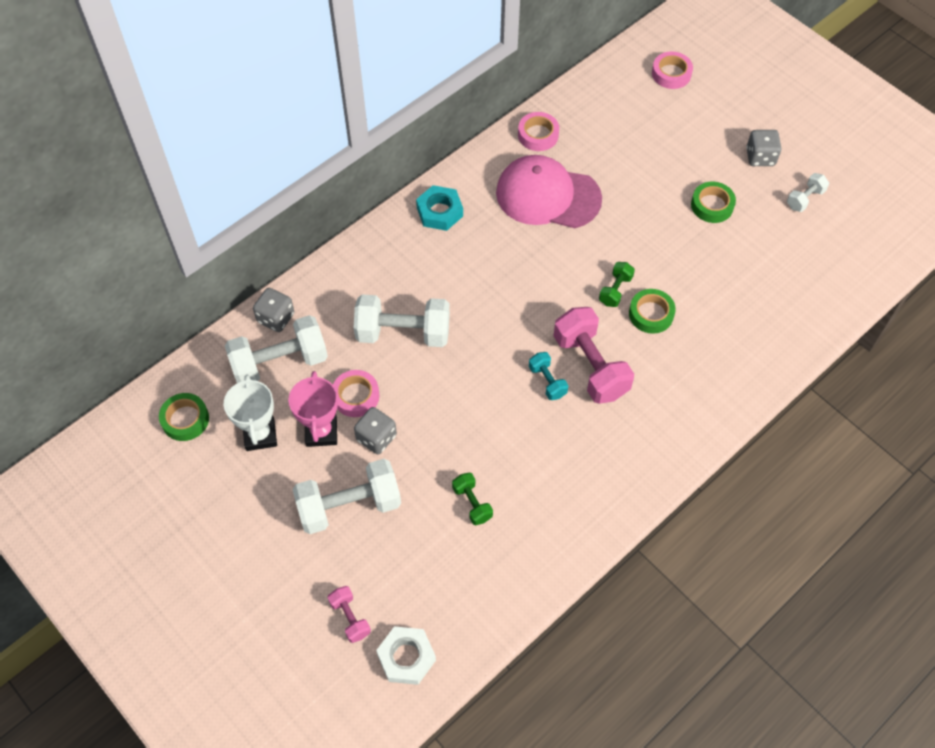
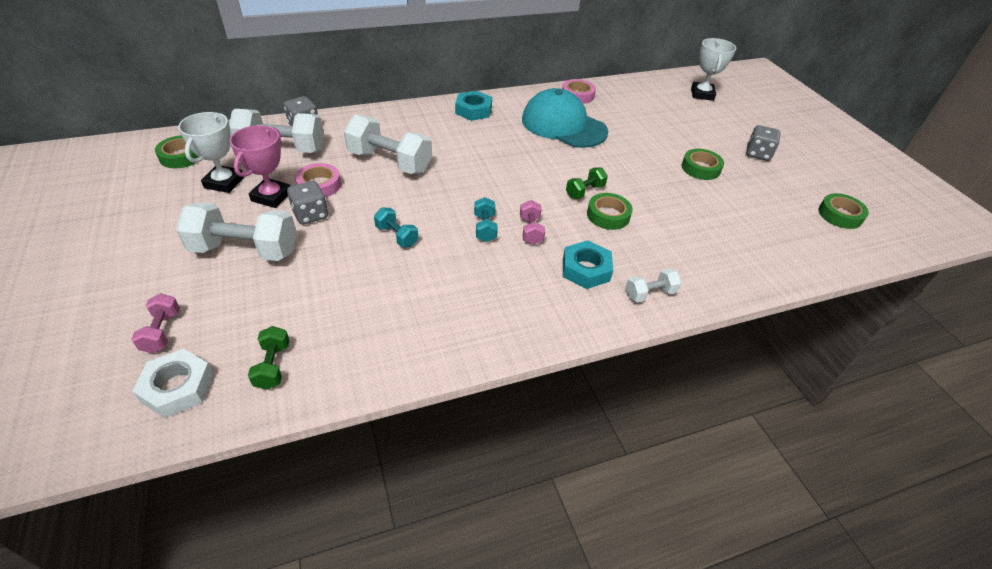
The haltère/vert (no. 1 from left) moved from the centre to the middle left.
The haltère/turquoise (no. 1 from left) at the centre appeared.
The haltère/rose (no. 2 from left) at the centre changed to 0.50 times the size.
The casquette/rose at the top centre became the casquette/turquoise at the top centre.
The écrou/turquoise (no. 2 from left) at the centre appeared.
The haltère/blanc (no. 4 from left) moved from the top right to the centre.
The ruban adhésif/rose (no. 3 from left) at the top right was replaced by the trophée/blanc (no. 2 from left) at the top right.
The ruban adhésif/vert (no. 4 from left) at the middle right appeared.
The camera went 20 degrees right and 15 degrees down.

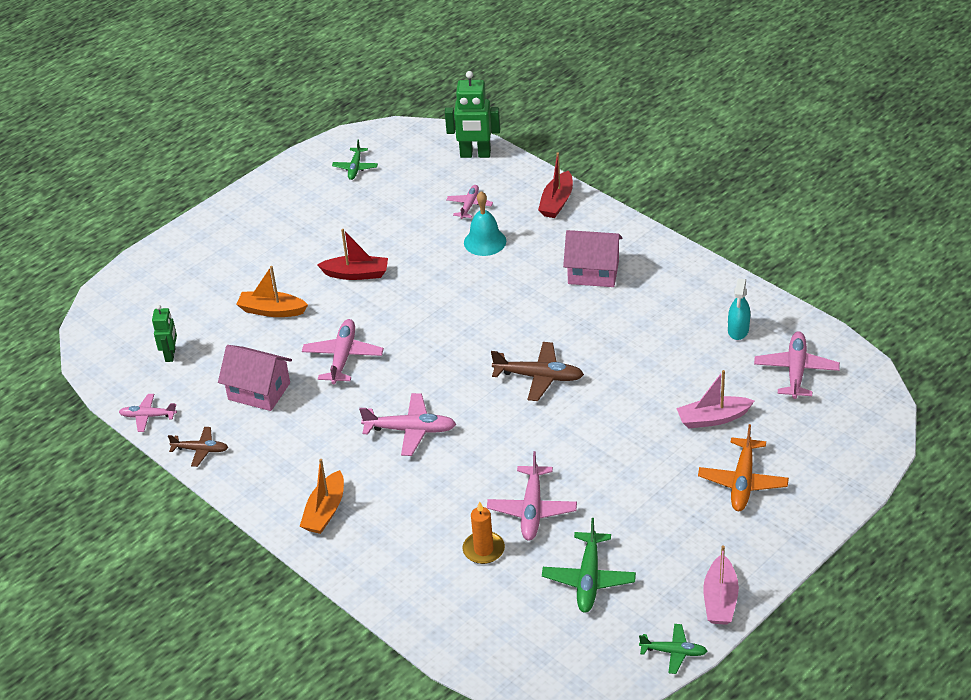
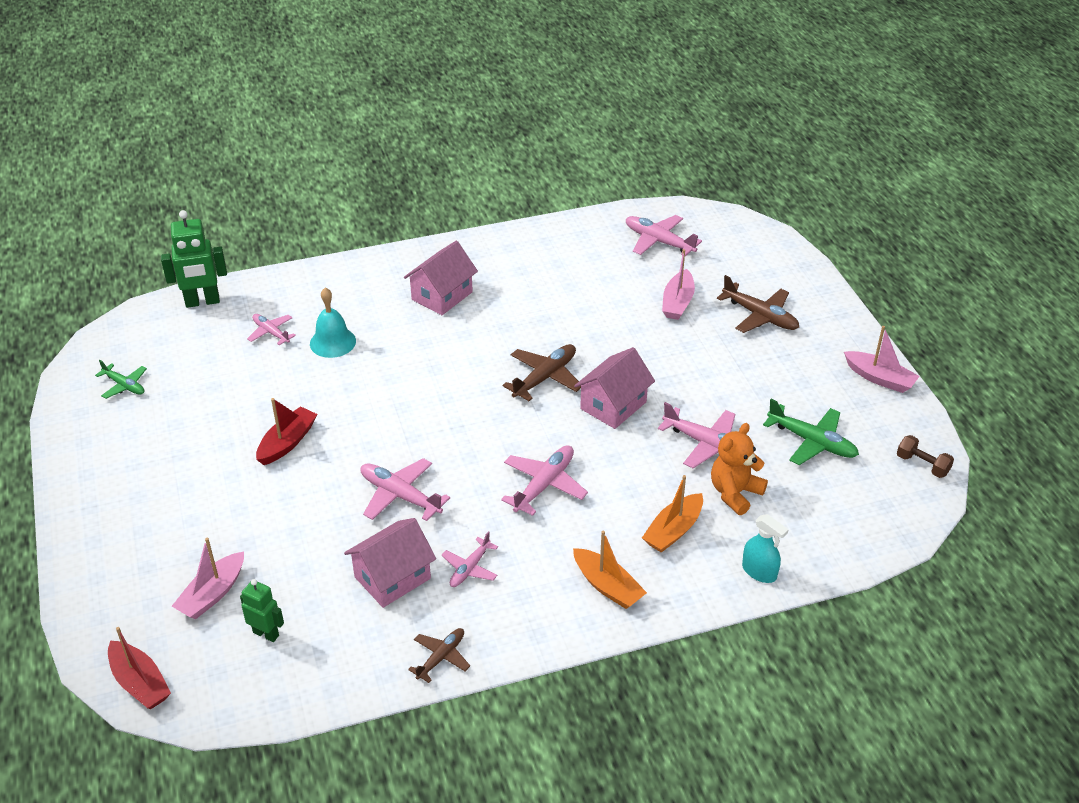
The bateau/rouge (no. 2 from left in the first image) moved from the top centre to the bottom left.
The robot/vert (no. 2 from left in the first image) at the top centre turned 45 degrees clockwise.
The bateau/rose (no. 1 from left) at the bottom left appeared.
The avion/rose (no. 1 from left in the first image) moved from the middle left to the bottom centre.
The maison/rose (no. 3 from left) at the centre appeared.
The bateau/orange (no. 1 from left in the first image) moved from the middle left to the centre.
The bougie/orange at the bottom centre was replaced by the ours en peluche/orange at the middle right.
The avion/orange at the bottom right became the avion/marron (no. 3 from left) at the middle right.
The vaporisateur/turquoise moved from the middle right to the bottom right.
The haltère/marron at the middle right appeared.
The avion/vert (no. 3 from left) at the bottom right disappeared.
The camera went 65 degrees left and 0 degrees up.

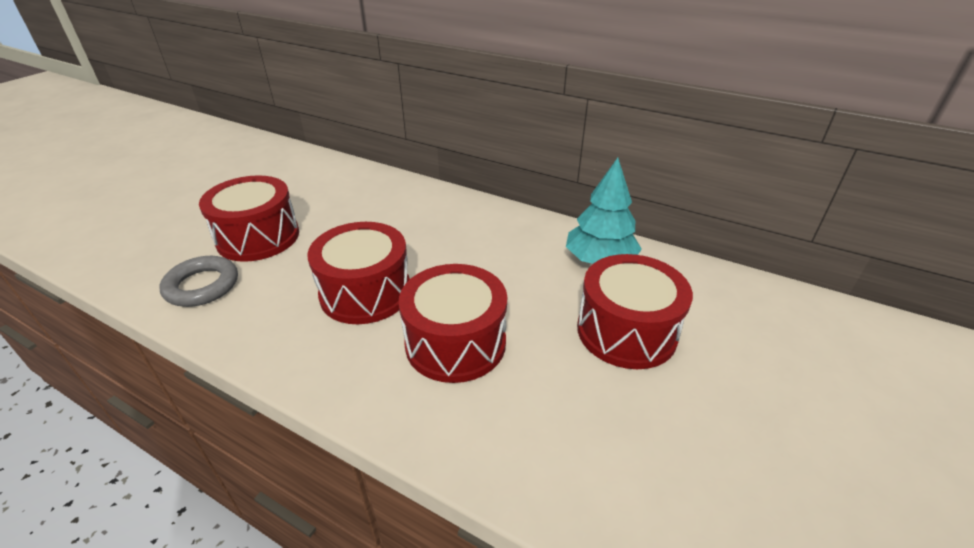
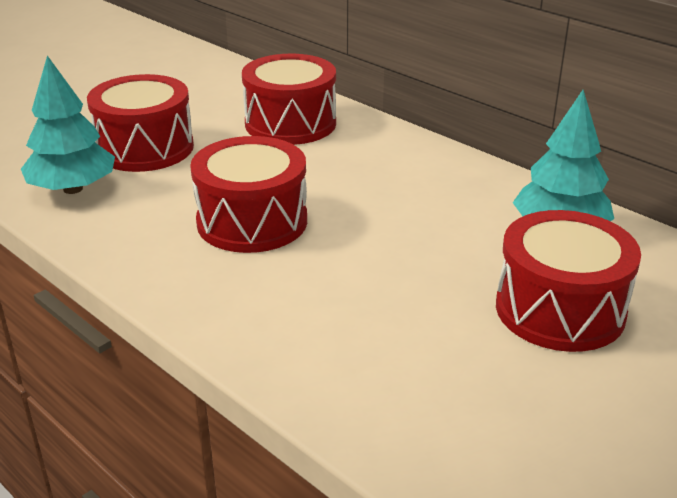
The anneau/gris at the middle left was replaced by the arbre/turquoise (no. 1 from left) at the top left.
The tambour/rouge (no. 3 from left) moved from the centre to the top centre.
The camera went 15 degrees right and 5 degrees down.

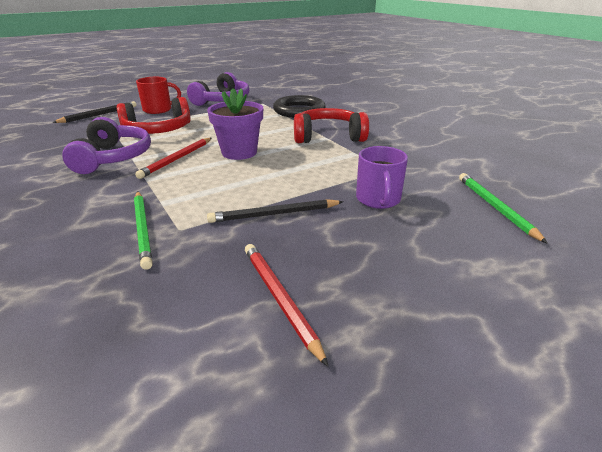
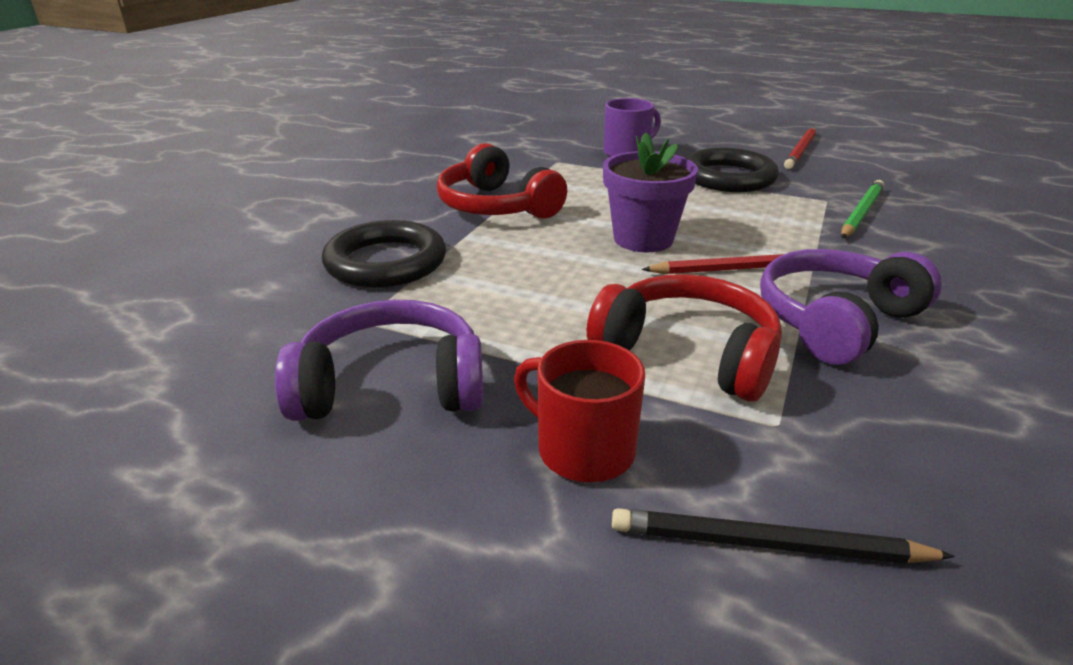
The crayon/noir (no. 2 from left) at the centre was replaced by the anneau/noir (no. 2 from left) at the top right.
The crayon/vert (no. 2 from left) at the middle right disappeared.
The camera went 125 degrees left and 0 degrees up.

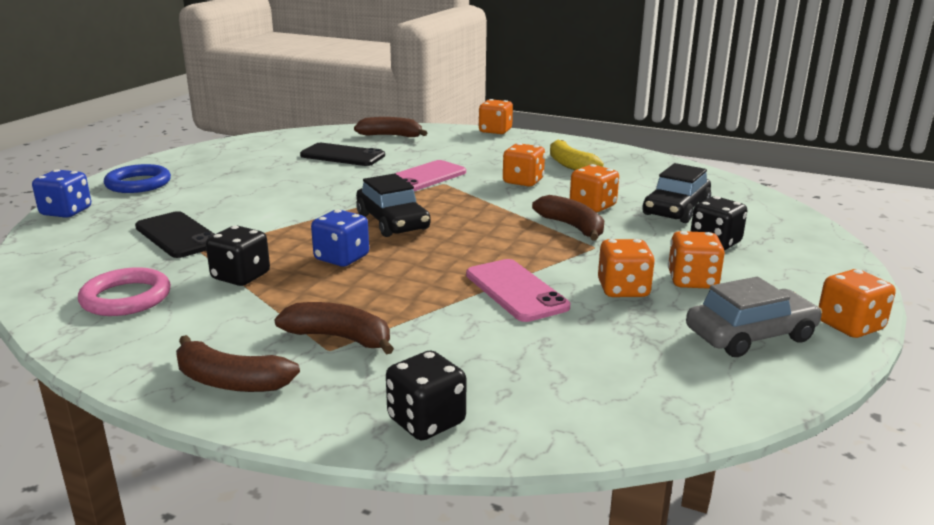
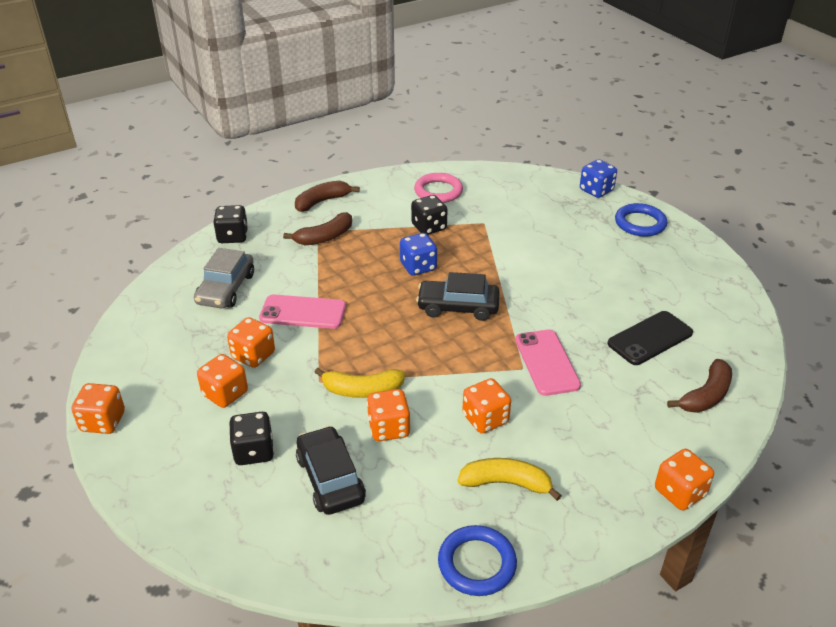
The voiture/gris moved from the middle right to the middle left.
The banane/marron (no. 4 from left) at the centre became the banane/jaune (no. 1 from left) at the centre.
The anneau/bleu (no. 1 from left) at the bottom centre appeared.
The téléphone/noir (no. 1 from left) at the middle left disappeared.
The camera went 125 degrees right and 15 degrees up.

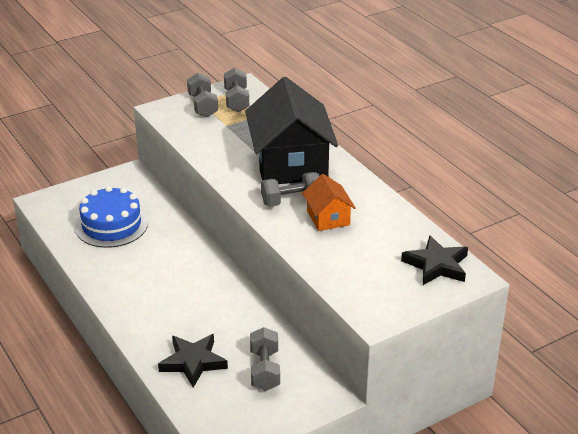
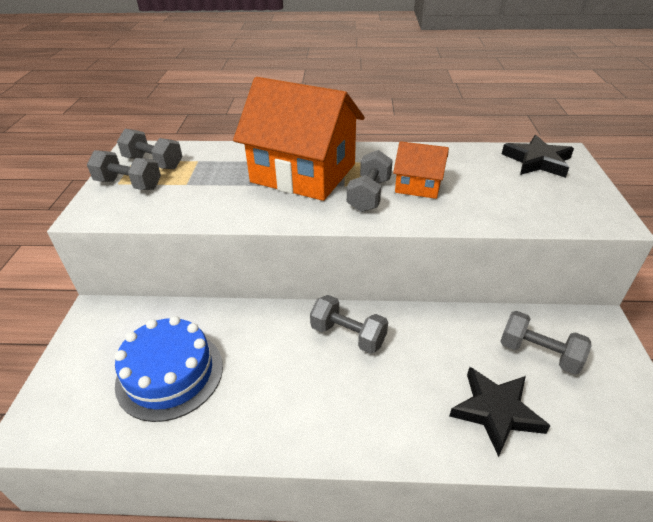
The maison/noir at the top centre became the maison/orange (no. 1 from left) at the top centre.
The haltère/gris (no. 3 from left) at the centre appeared.
The camera went 55 degrees left and 5 degrees up.

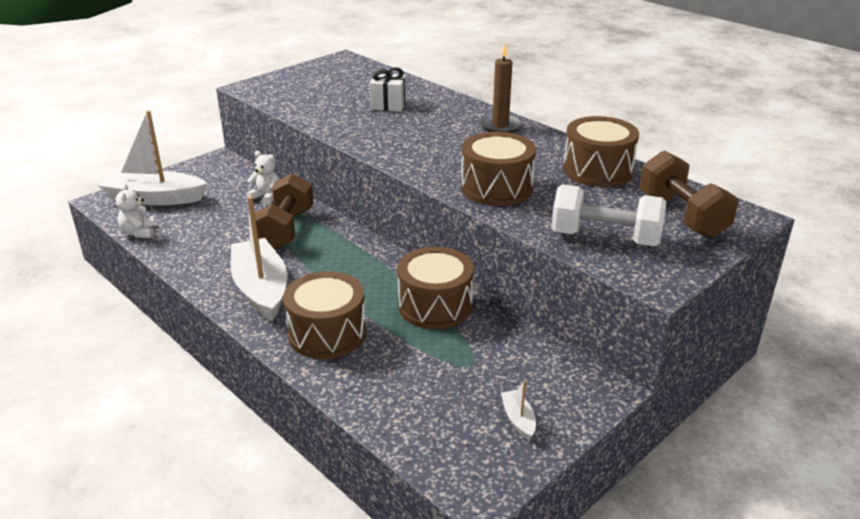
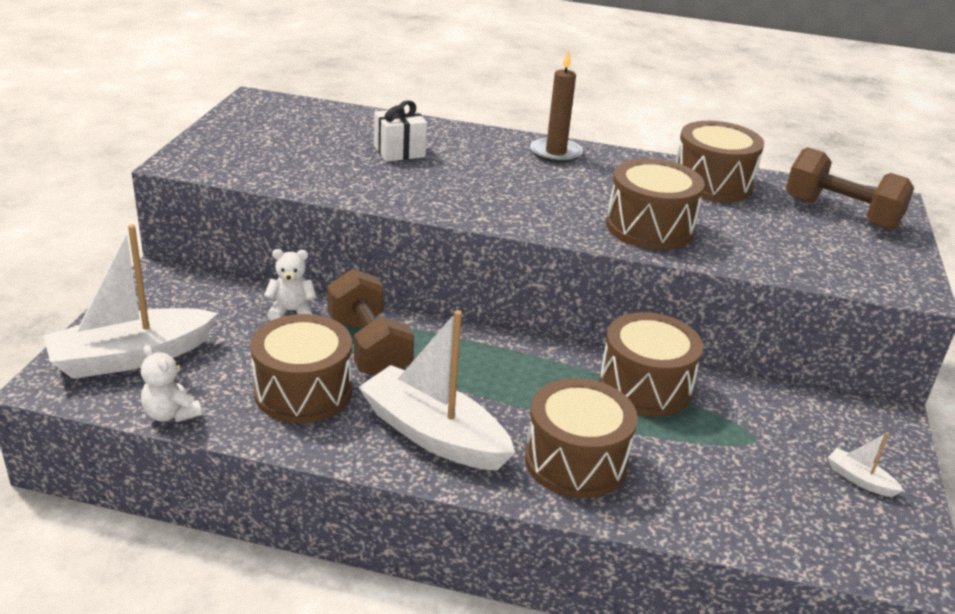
The tambour/marron (no. 1 from left) at the middle left appeared.
The haltère/blanc at the middle right disappeared.
The camera went 35 degrees left and 0 degrees up.

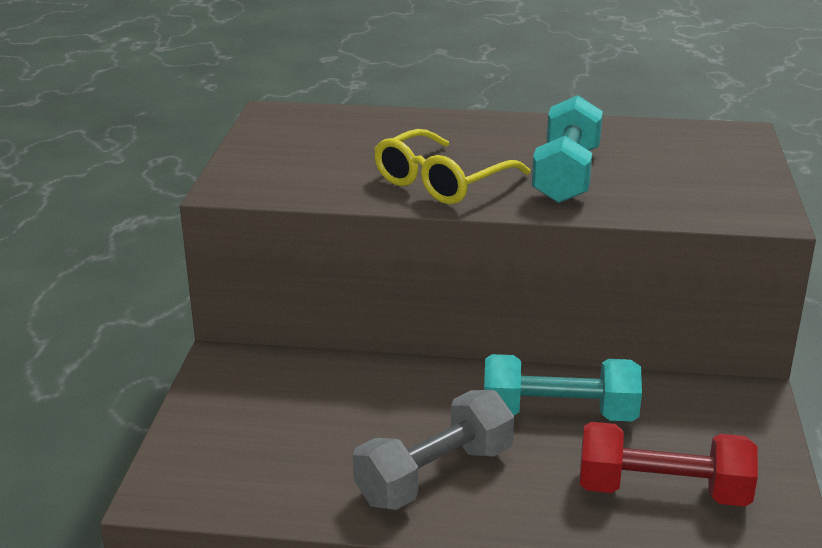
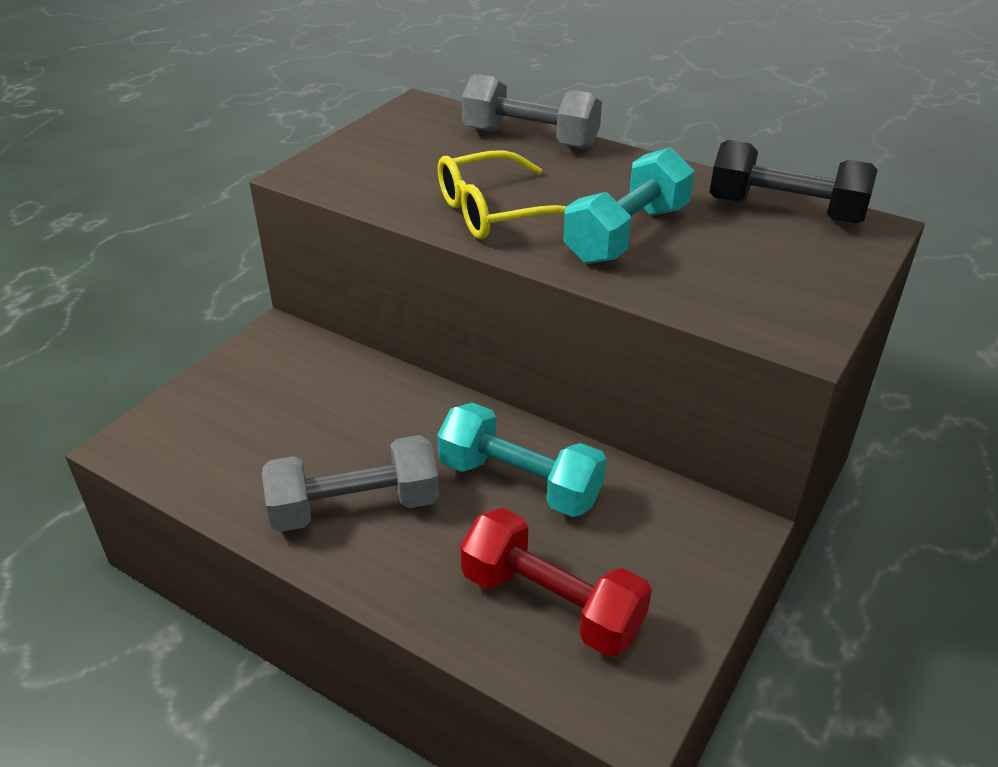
The haltère/gris (no. 2 from left) at the top centre appeared.
The haltère/noir at the top right appeared.
The camera went 25 degrees right and 10 degrees up.

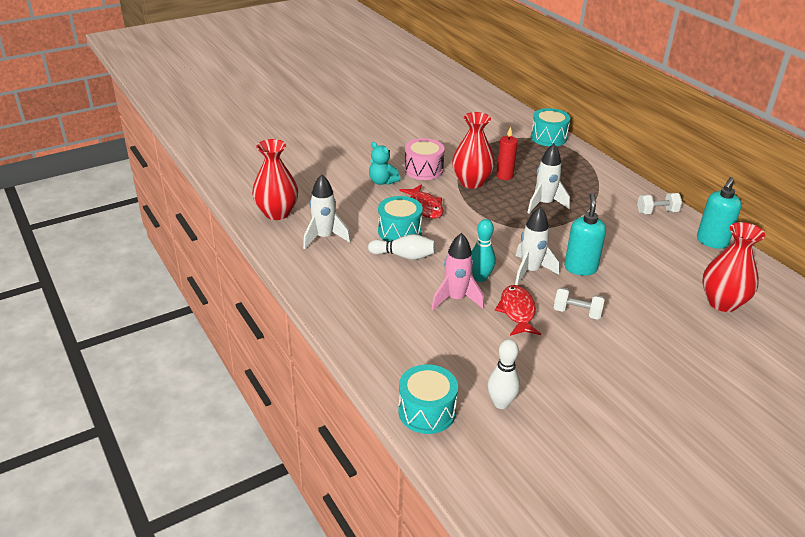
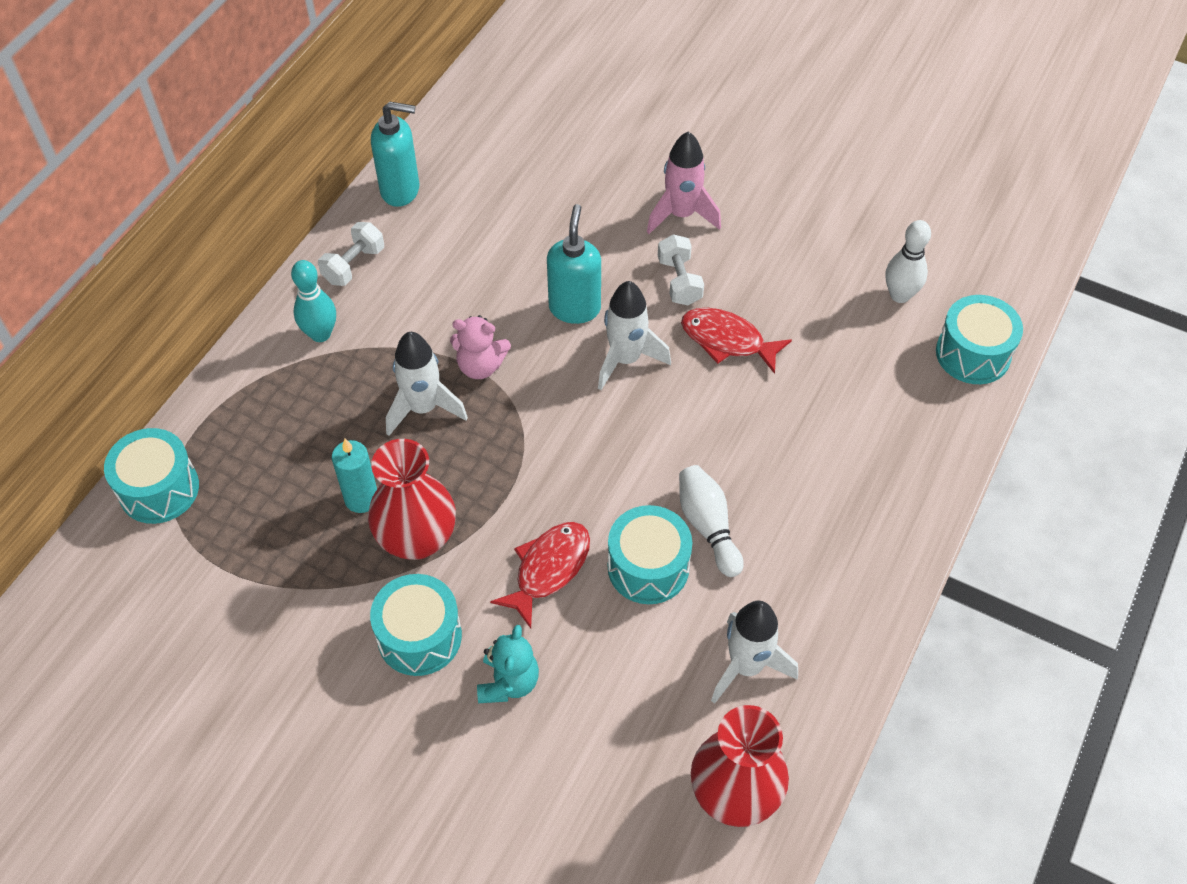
The quille/turquoise moved from the centre to the middle left.
The haltère/blanc (no. 2 from left in the first image) at the middle right turned 75 degrees clockwise.
The bougie/rouge at the top centre became the bougie/turquoise at the middle left.
The tambour/rose at the top centre became the tambour/turquoise (no. 2 from left) at the bottom centre.
The ours en peluche/rose at the centre appeared.
The distributeur de savon/turquoise (no. 1 from left in the first image) at the middle right turned 120 degrees clockwise.
The fusée/rose moved from the centre to the top centre.
The poisson/rouge (no. 2 from left) at the centre turned 60 degrees clockwise.
The vase/rouge (no. 3 from left) at the middle right disappeared.
The camera went 120 degrees left and 20 degrees up.

